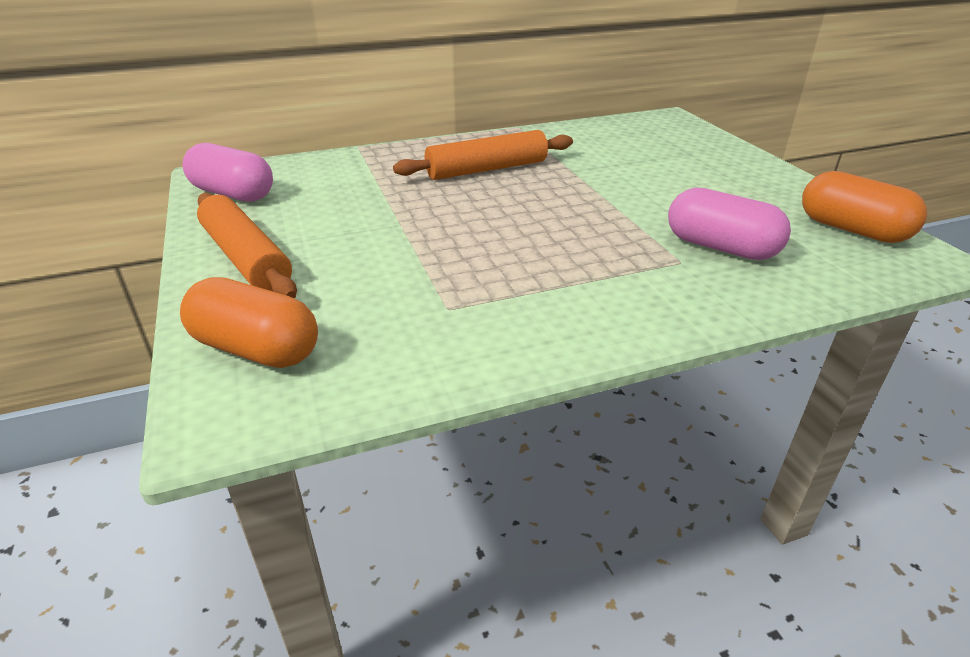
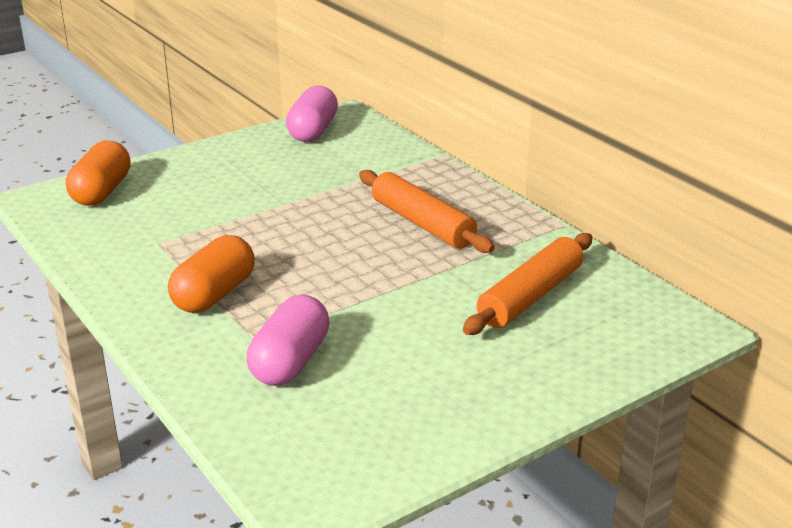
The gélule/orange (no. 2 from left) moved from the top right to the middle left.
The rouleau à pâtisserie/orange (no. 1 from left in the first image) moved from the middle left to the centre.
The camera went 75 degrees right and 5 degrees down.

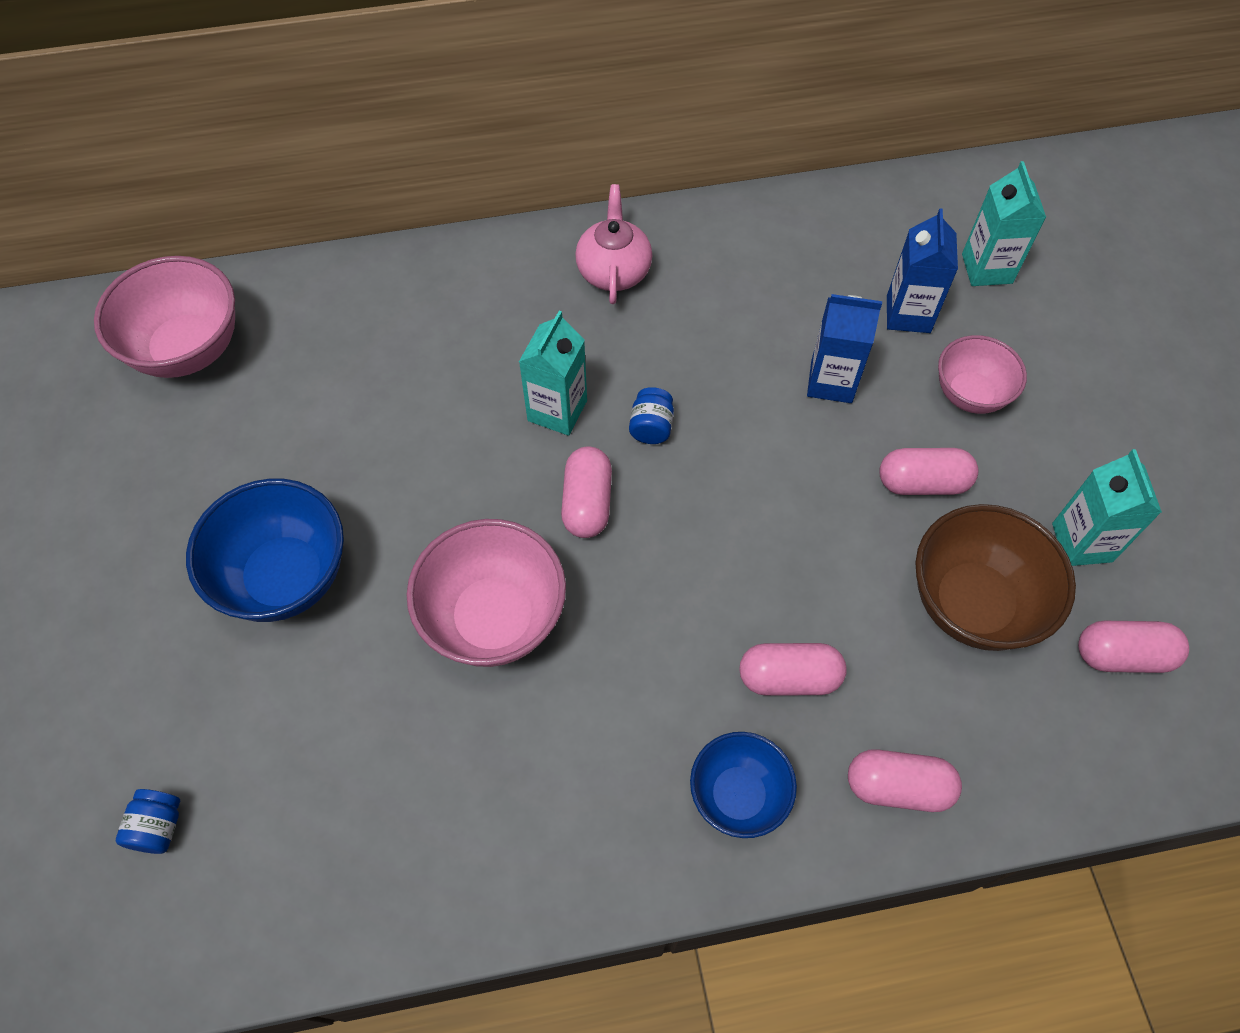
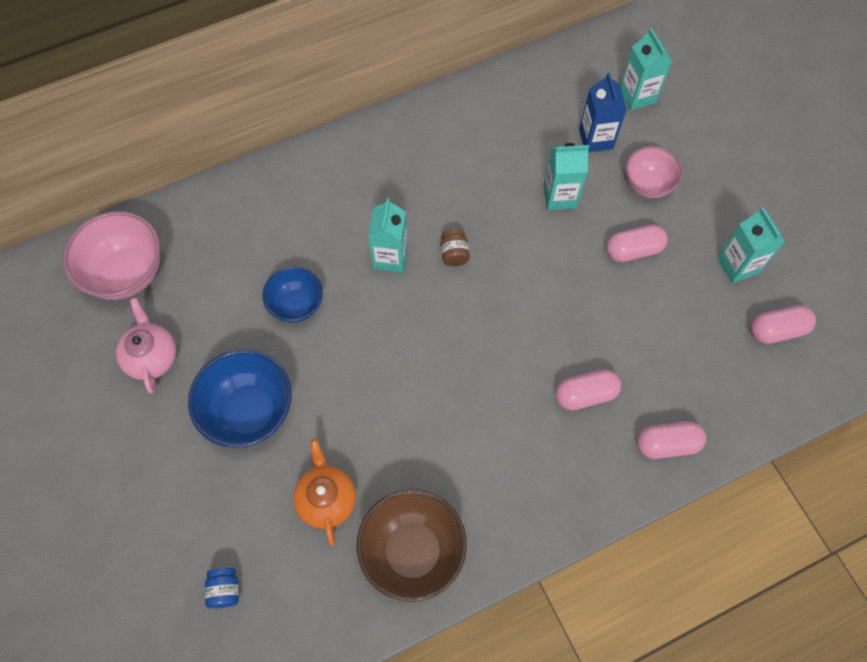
The théière/rose moved from the top centre to the middle left.
The bol/bleu (no. 2 from left) moved from the bottom centre to the centre.
The théière/orange at the bottom centre appeared.
The bol/marron moved from the middle right to the bottom centre.
The bocal/bleu (no. 2 from left) at the centre became the bocal/marron at the centre.
The brique de lait/bleu (no. 1 from left) at the middle right became the brique de lait/turquoise (no. 2 from left) at the top centre.
The bol/rose (no. 2 from left) at the centre disappeared.
The gélule/rose (no. 1 from left) at the centre disappeared.
The camera went 15 degrees left and 5 degrees up.

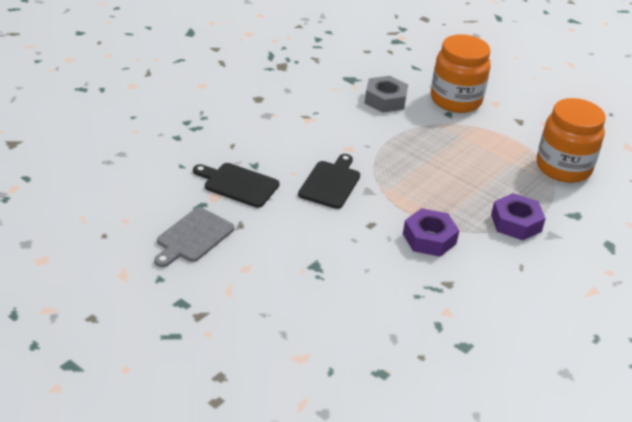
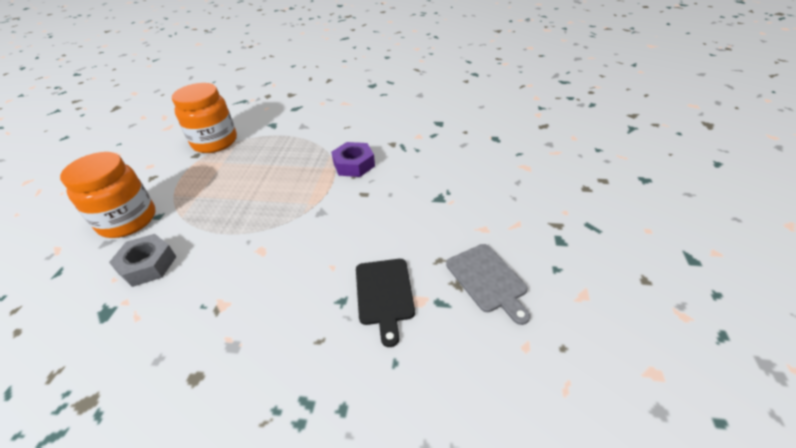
The planche à découper/gris at the middle left turned 60 degrees clockwise.
The planche à découper/noir (no. 2 from left) at the centre disappeared.
The écrou/violet (no. 2 from left) at the middle right disappeared.
The camera went 115 degrees left and 5 degrees up.

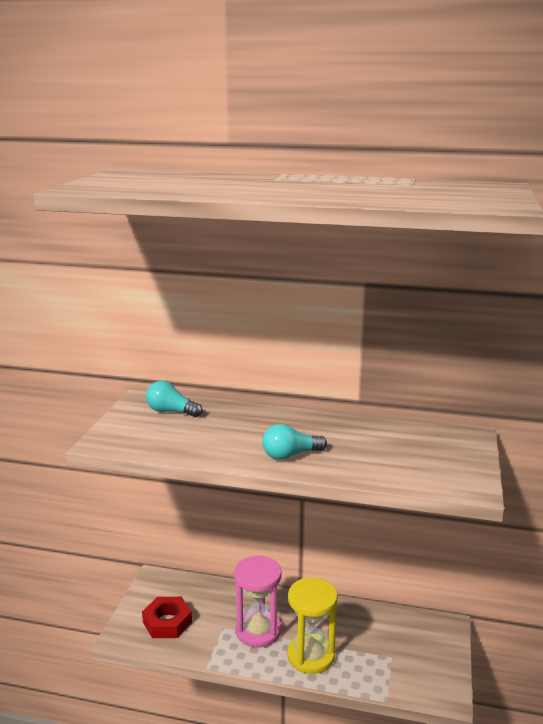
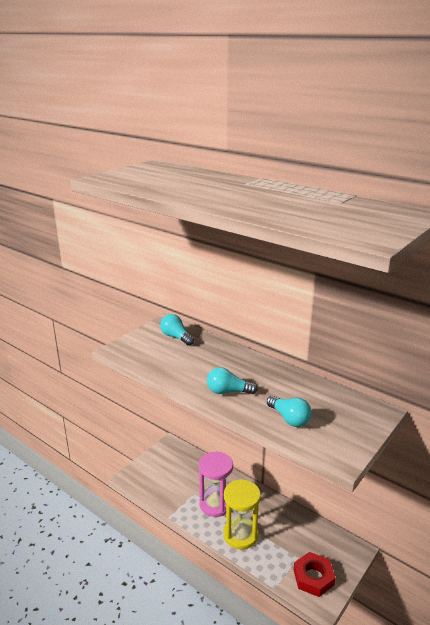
The ampoule/turquoise (no. 3 from left) at the middle right appeared.
The écrou/rouge moved from the bottom left to the bottom right.
The camera went 25 degrees right and 5 degrees up.

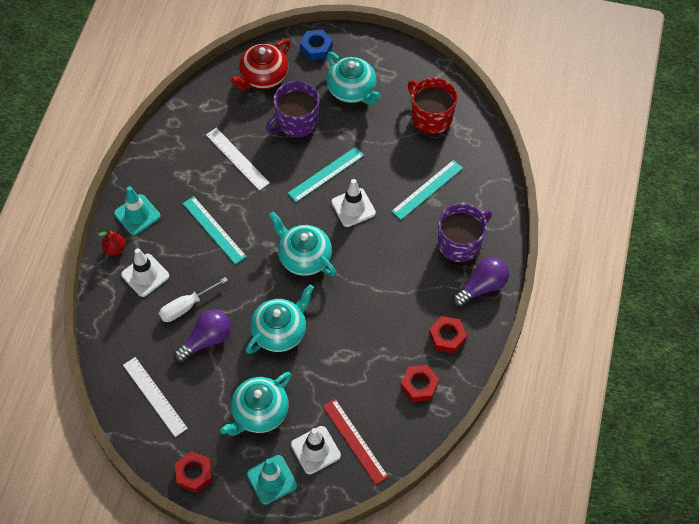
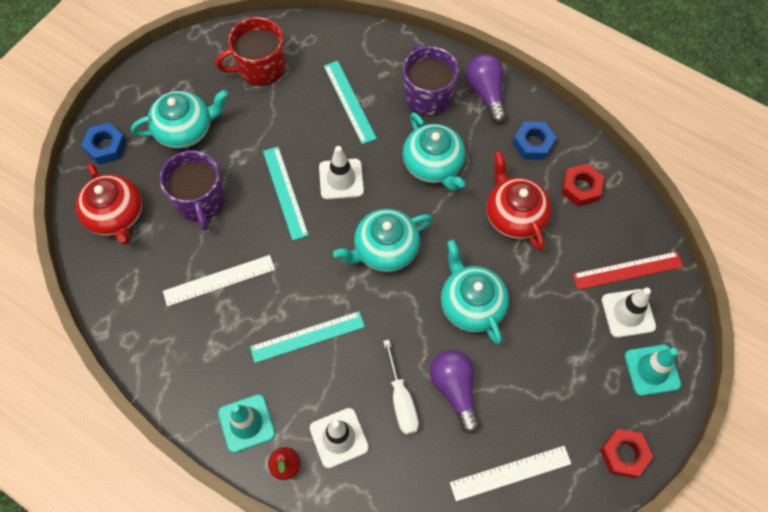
The théière/turquoise (no. 1 from left in the first image) moved from the bottom centre to the top centre.
The théière/rouge (no. 2 from left) at the middle right appeared.
The écrou/rouge (no. 3 from left) at the centre became the écrou/bleu (no. 2 from left) at the top right.
The camera went 70 degrees left and 5 degrees up.

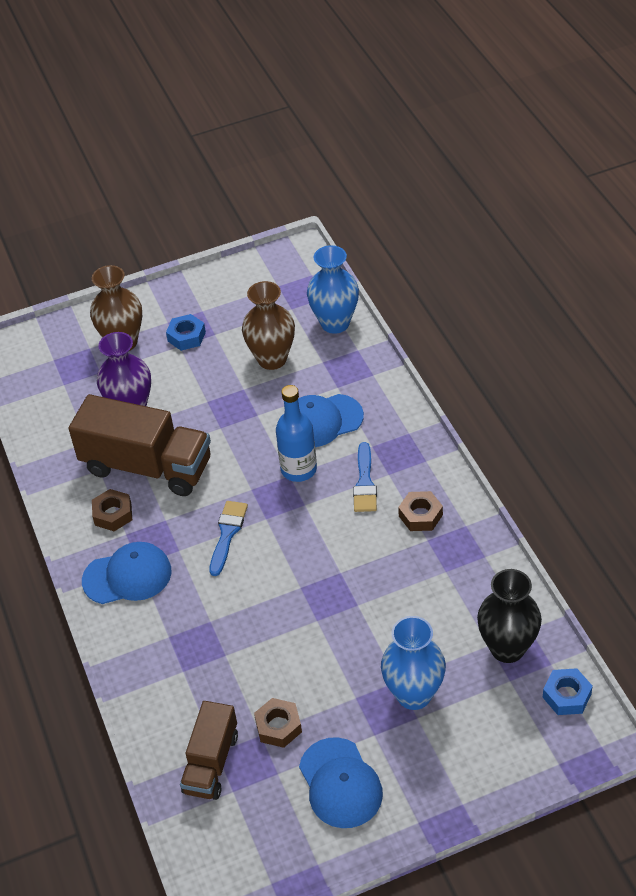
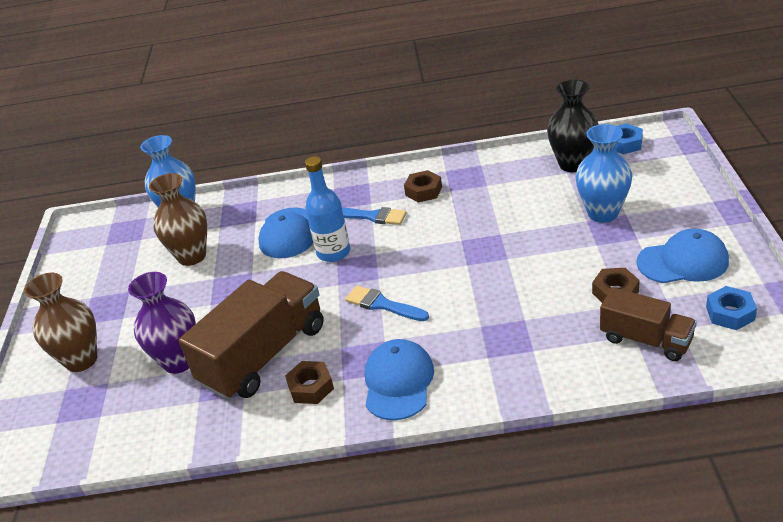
The écrou/bleu (no. 1 from left in the first image) moved from the middle left to the middle right.
The camera went 70 degrees left and 10 degrees down.

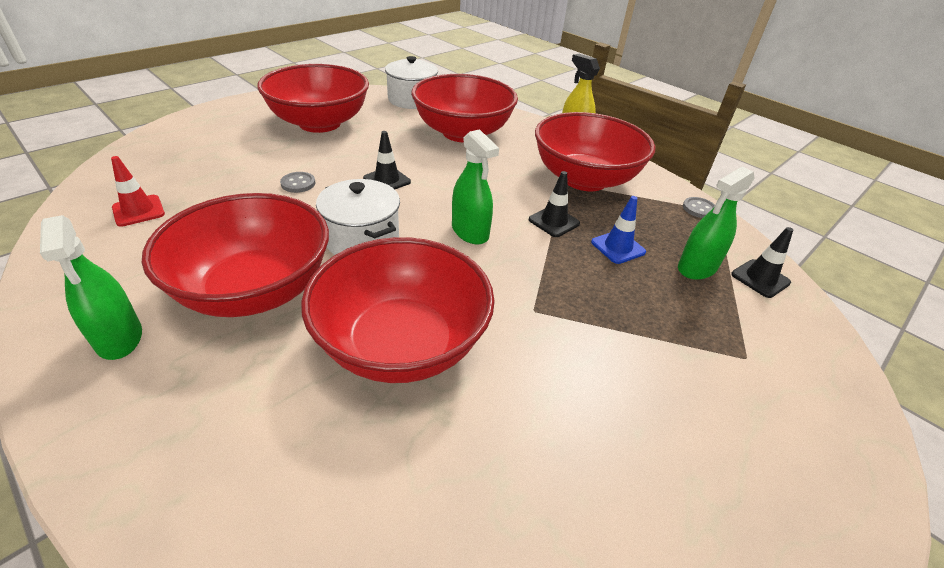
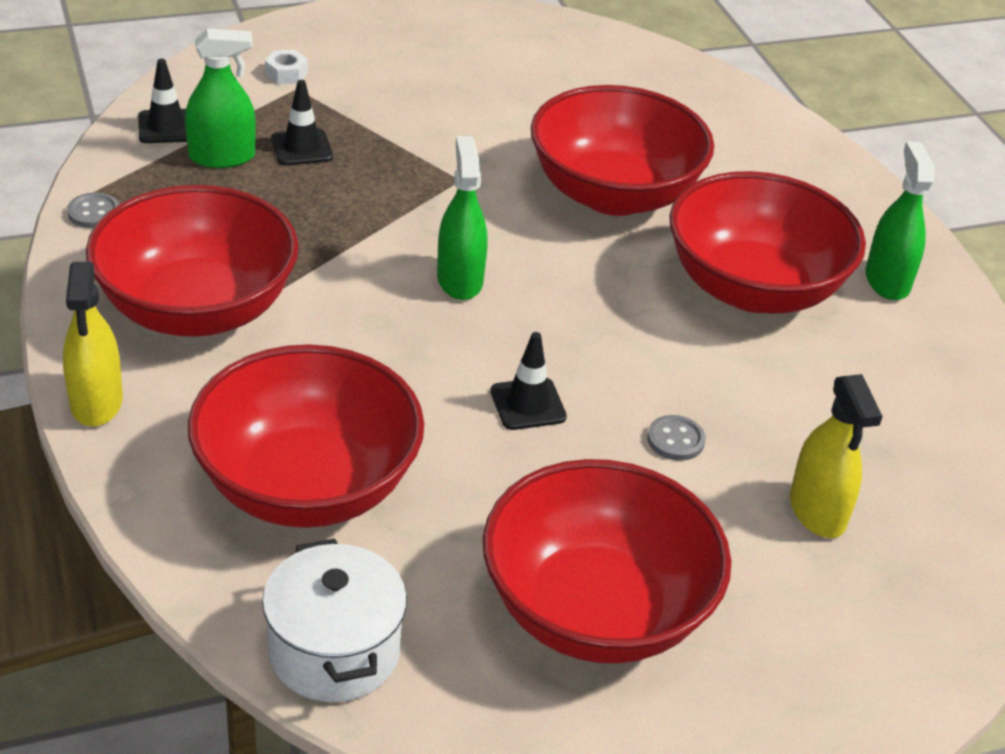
The écrou/blanc at the top left appeared.
The cône de chantier/noir (no. 2 from left) moved from the centre to the top left.
The vaporisateur/jaune (no. 2 from left) at the middle right appeared.
The cône de chantier/rouge at the middle left disappeared.
The marmite/blanc (no. 1 from left) at the centre disappeared.
The cône de chantier/bleu at the centre disappeared.
The camera went 155 degrees left and 0 degrees up.

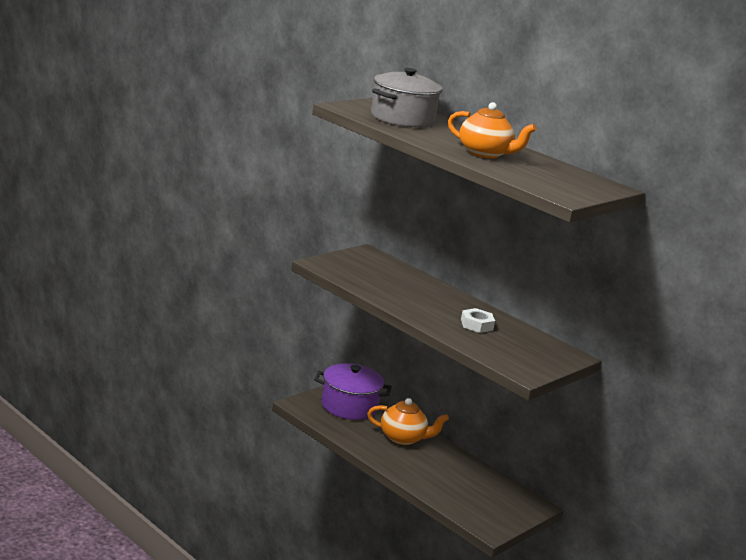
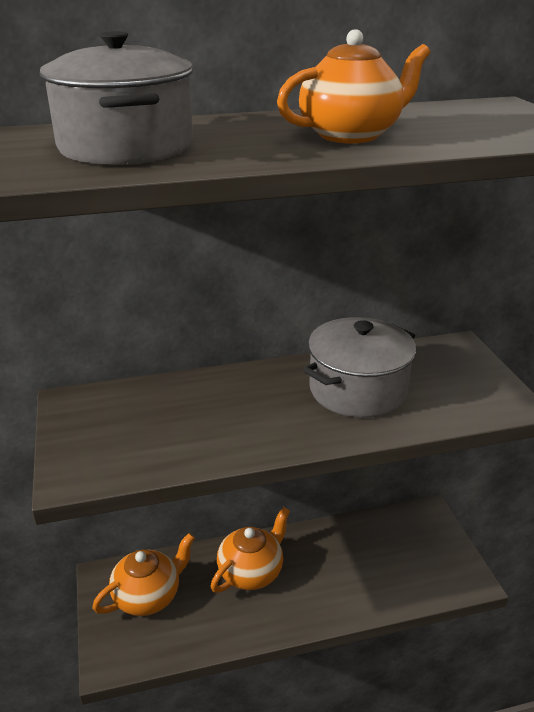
The marmite/violet at the bottom centre was replaced by the théière/orange (no. 1 from left) at the bottom left.
The écrou/blanc at the centre was replaced by the marmite/gris (no. 2 from left) at the middle right.
The camera went 55 degrees left and 10 degrees up.

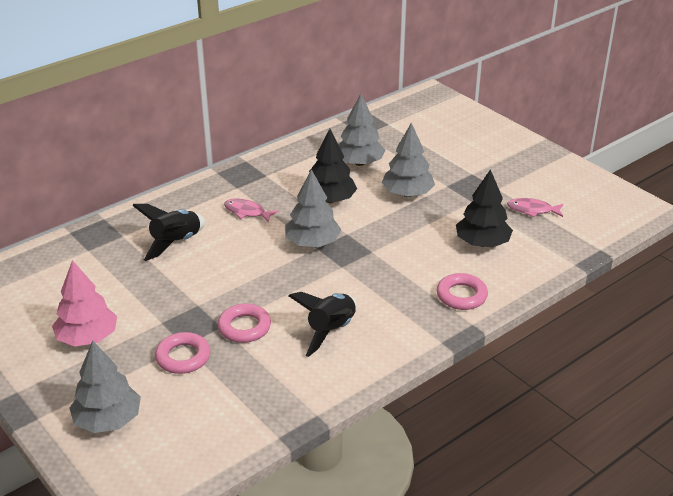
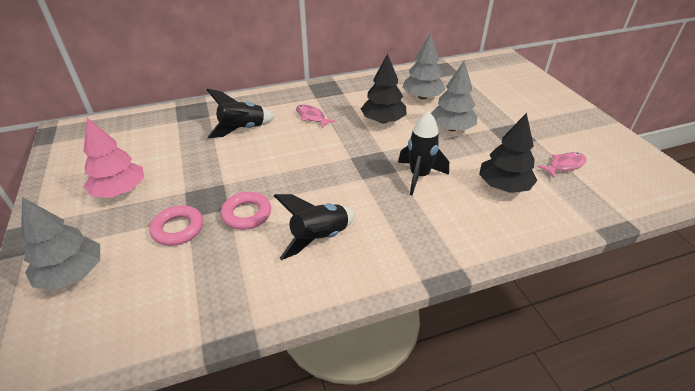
The fusée/noir (no. 3 from left) at the centre appeared.
The poisson/rose (no. 2 from left) at the middle right turned 120 degrees clockwise.
The arbre/gris (no. 2 from left) at the centre disappeared.
The anneau/rose (no. 3 from left) at the middle right disappeared.
The camera went 20 degrees right and 5 degrees up.

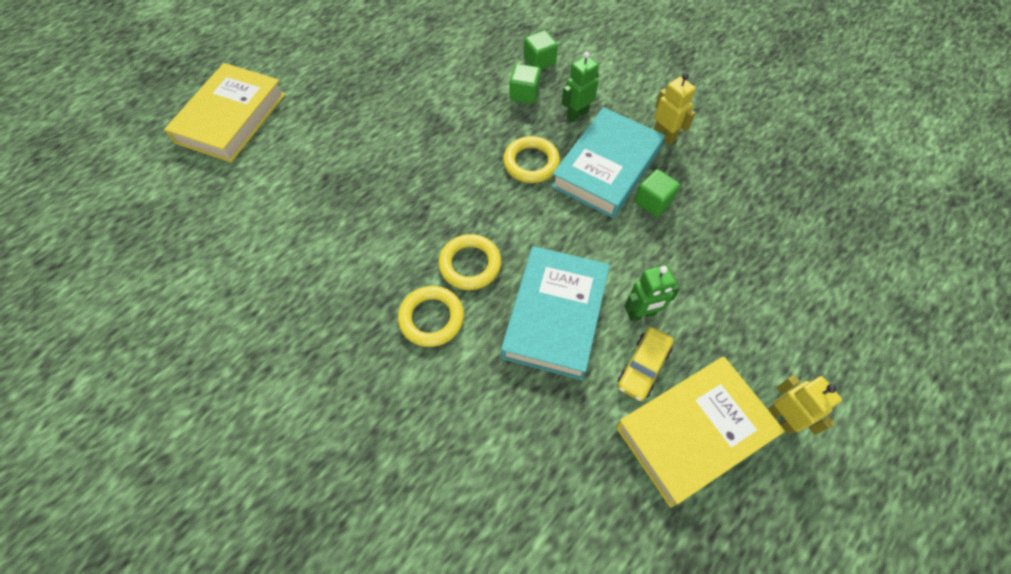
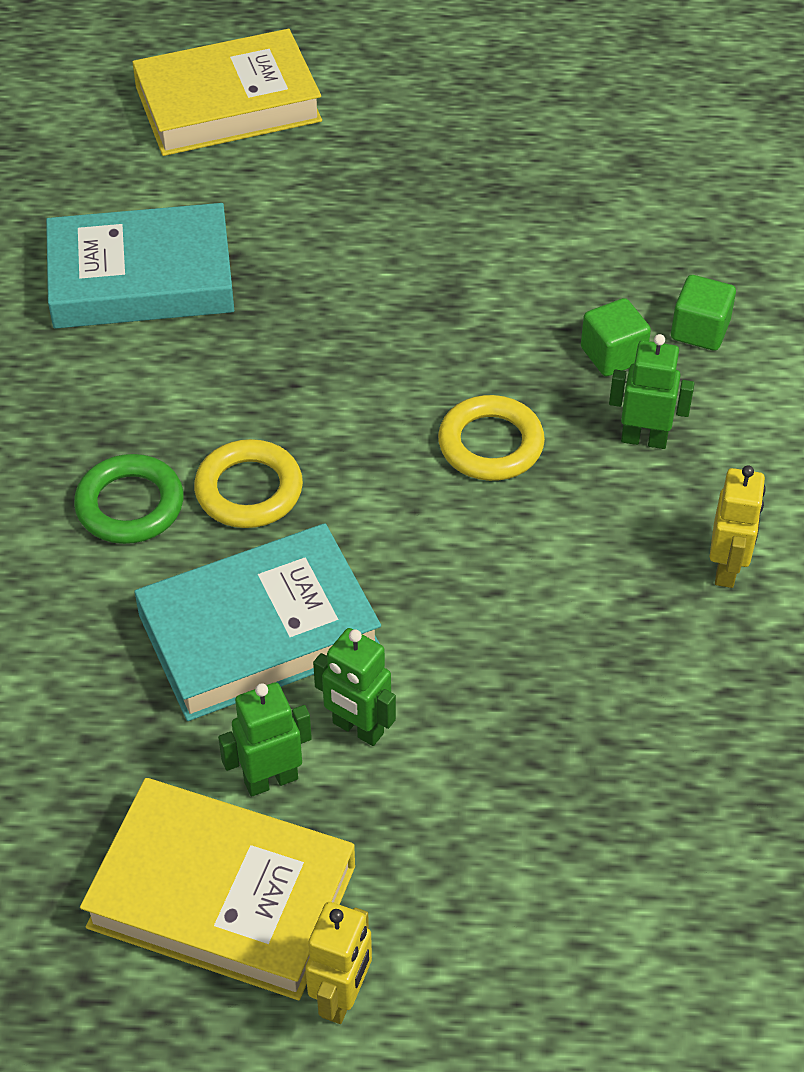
The livre/turquoise (no. 2 from left in the first image) moved from the top centre to the top left.
The anneau/jaune (no. 1 from left) at the centre became the anneau/vert at the middle left.
The voiture/jaune at the centre was replaced by the robot/vert (no. 1 from left) at the bottom left.
The cube/vert (no. 3 from left) at the centre disappeared.
The camera went 50 degrees right and 10 degrees down.

